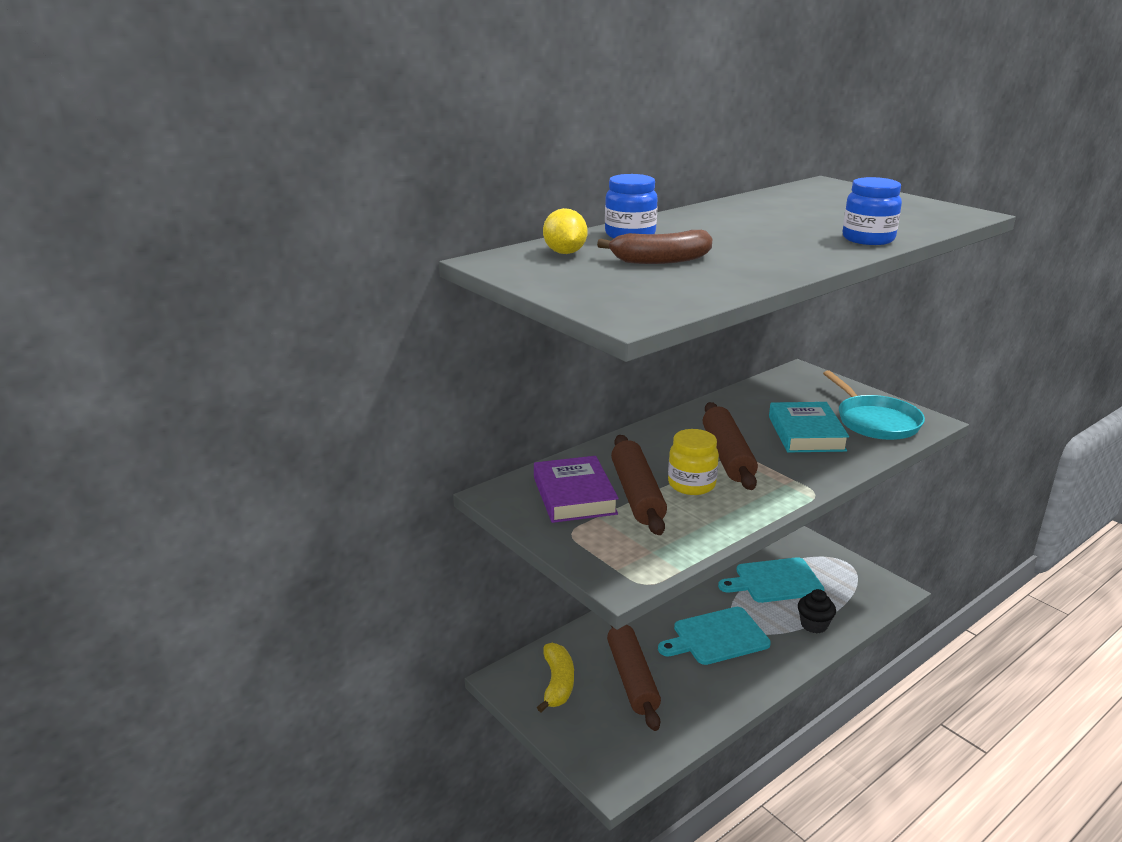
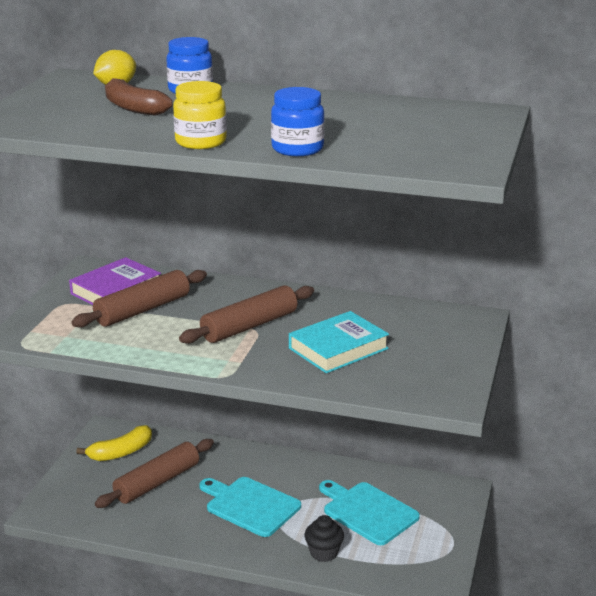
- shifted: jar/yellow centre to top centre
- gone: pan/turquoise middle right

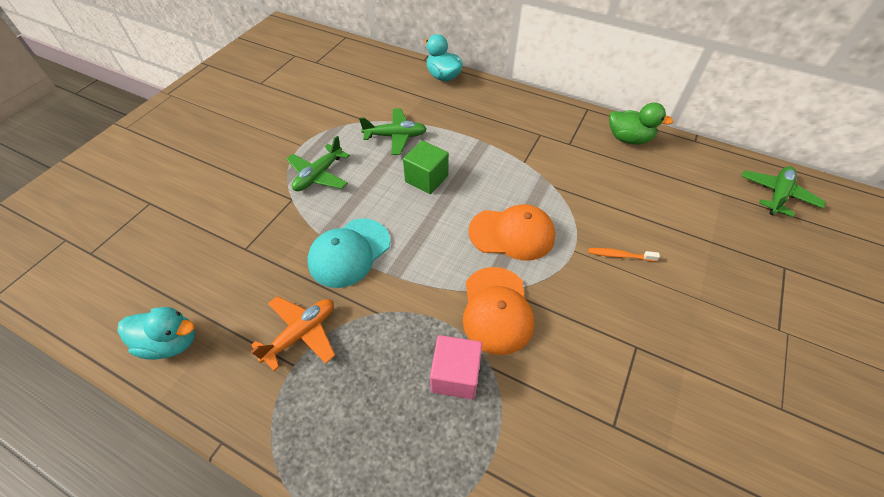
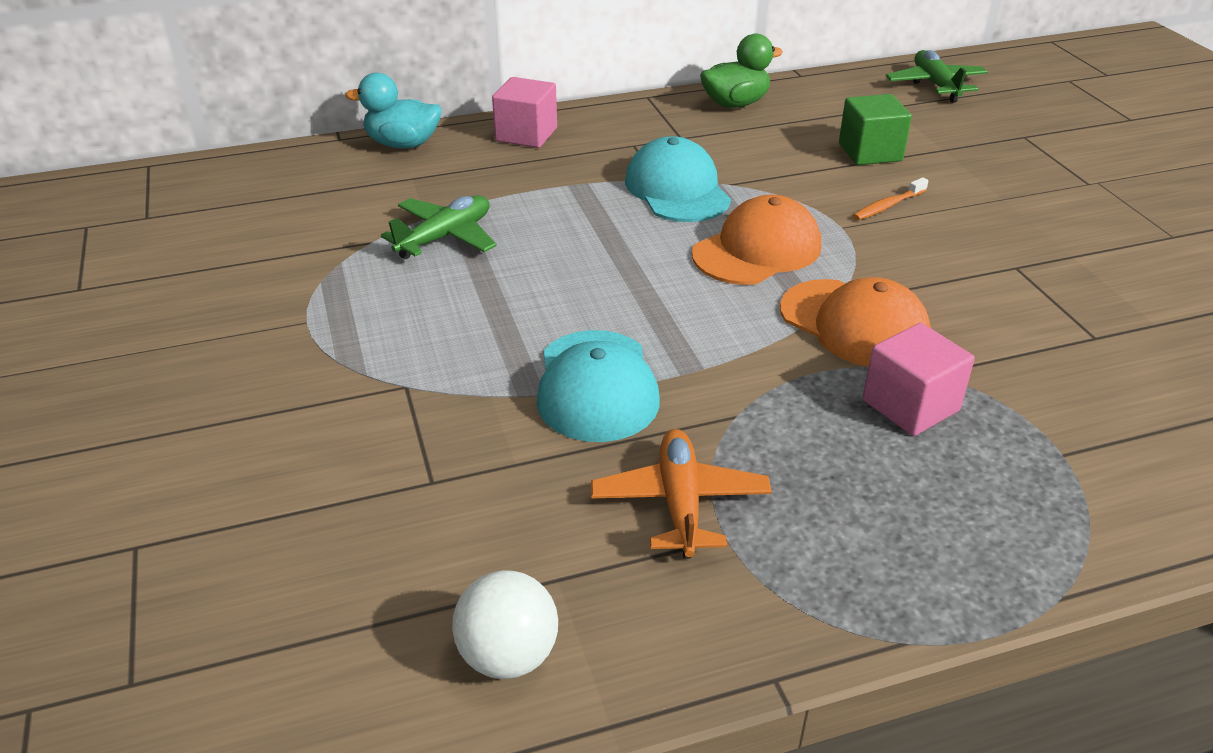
- swapped: duck/turquoise (no. 1 from left) bottom left to ball/white bottom centre
- gone: plane/green (no. 1 from left) top centre
- shifted: cube/green centre to top right
- new: cube/pink (no. 1 from left) top centre
- new: cap/turquoise (no. 2 from left) top centre

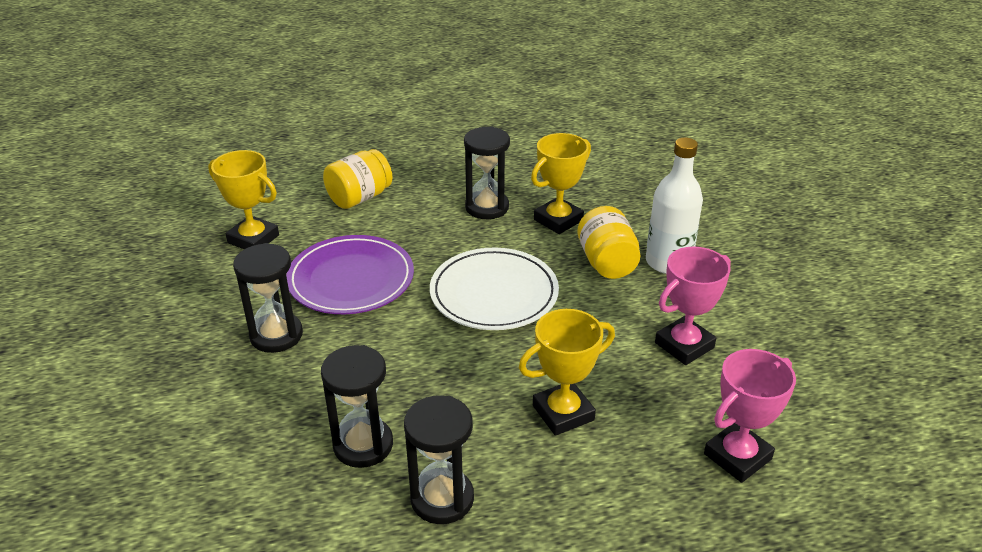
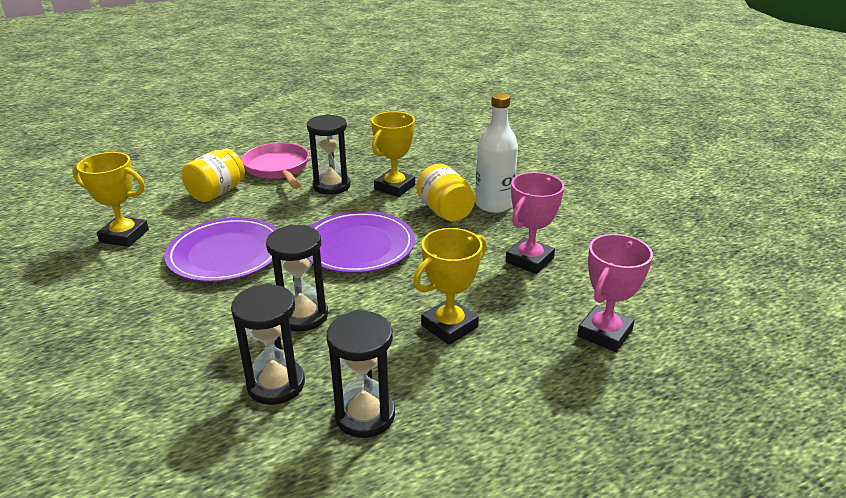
- shifted: hourglass/black (no. 1 from left in the first image) middle left to hourglass/black (no. 2 from left) centre
- repainted: plate/white centre to plate/purple (no. 2 from left) centre
- new: pan/pink middle left

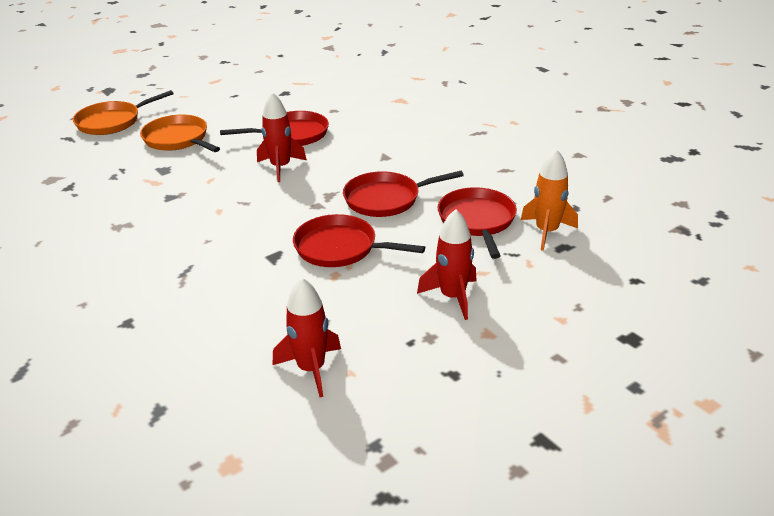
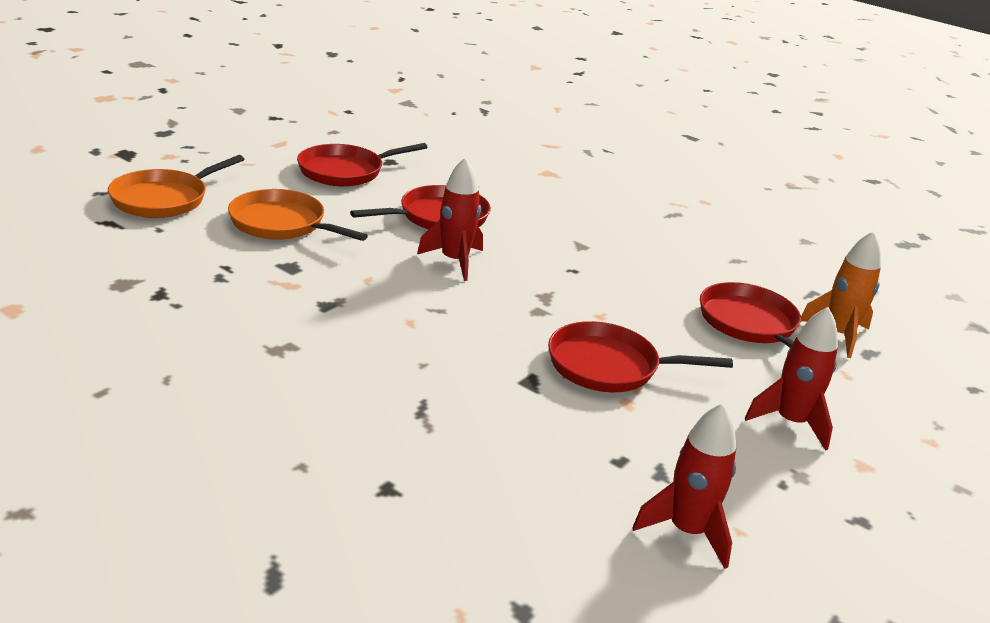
- shifted: pan/red (no. 3 from left in the first image) centre to pan/red (no. 1 from left) top centre

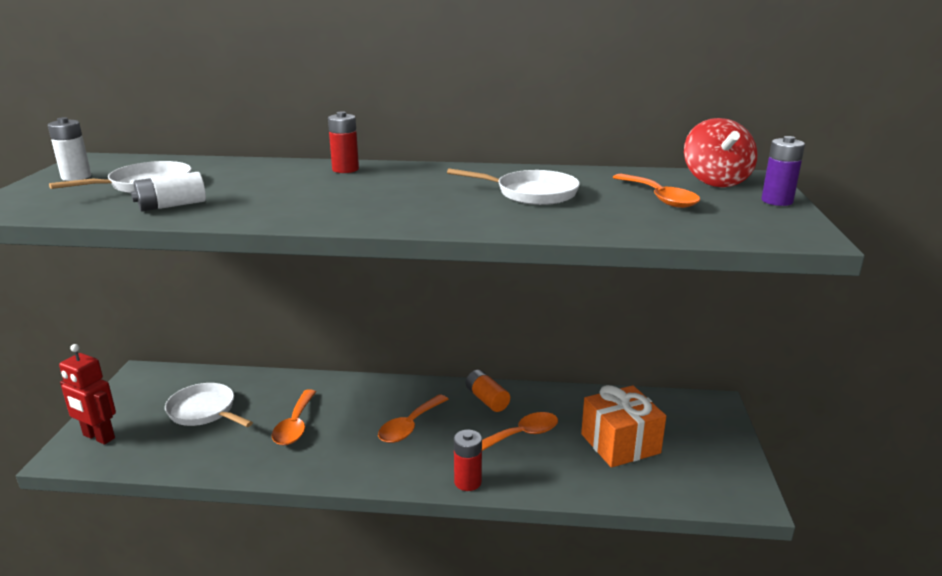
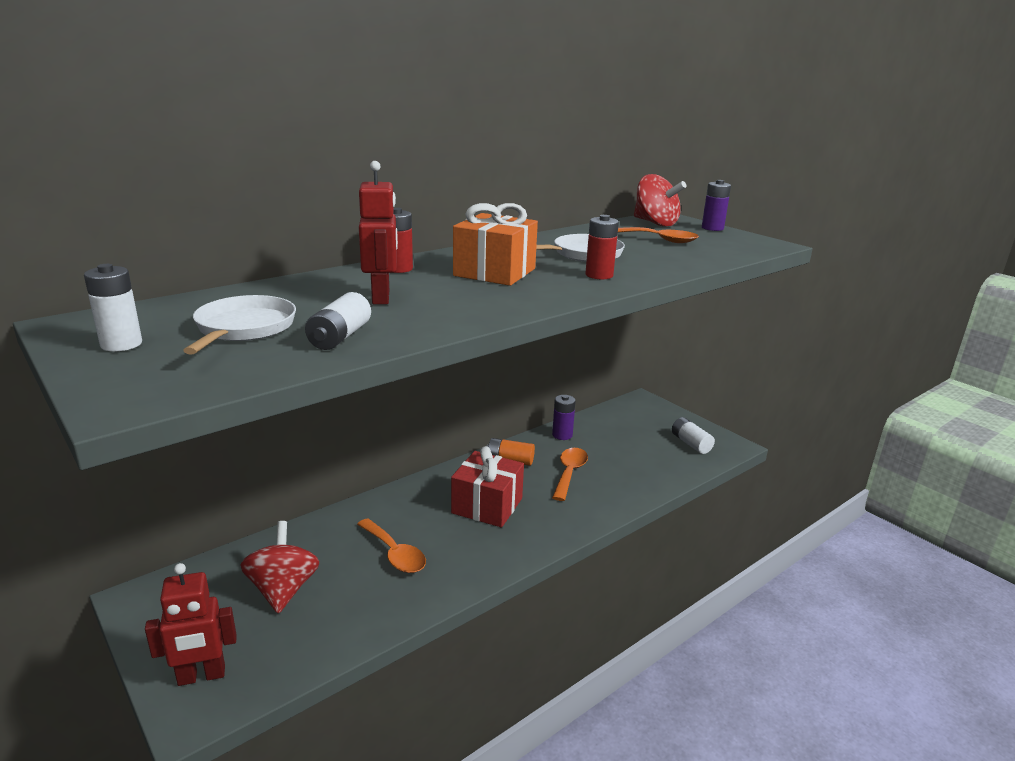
- swapped: pan/white (no. 2 from left) bottom left to spinning top/red (no. 1 from left) bottom left
- swapped: spoon/orange (no. 2 from left) bottom centre to gift/red centre
- shifted: battery/red (no. 2 from left) bottom centre to top centre
- shifted: gift/orange bottom centre to top centre
- new: robot/red (no. 2 from left) top centre
- new: battery/purple (no. 1 from left) centre
- new: battery/white (no. 3 from left) middle right

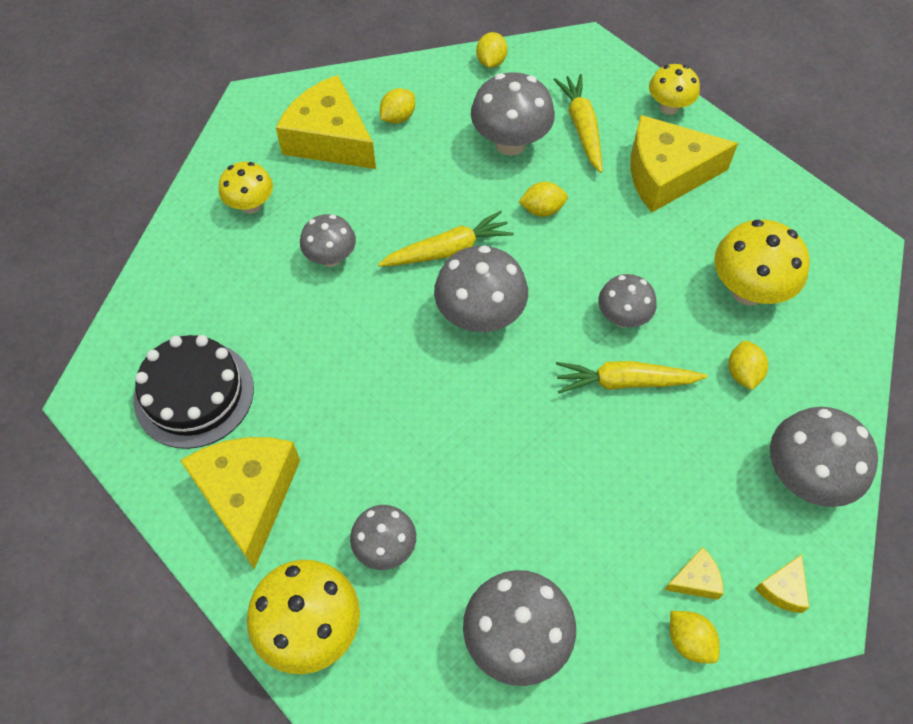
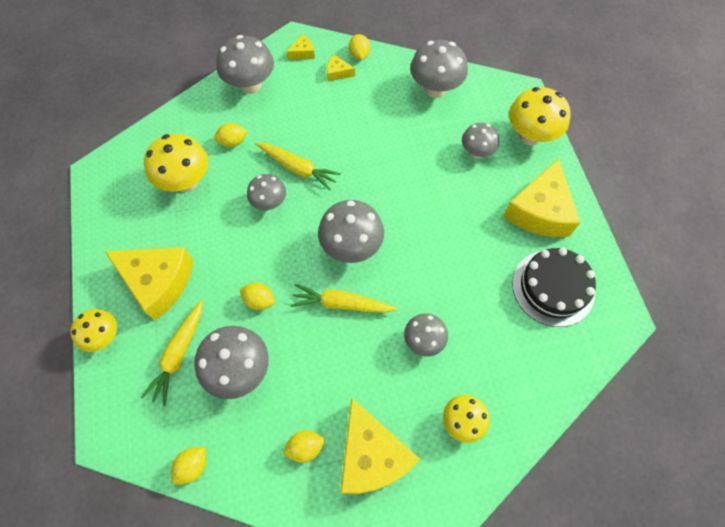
- rotated: lemon/yellow (no. 5 from left in the first image) middle right = top left 45 degrees clockwise

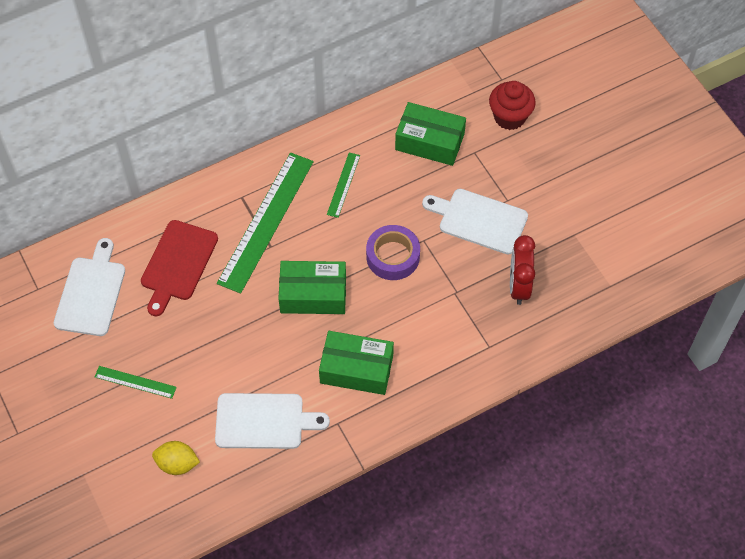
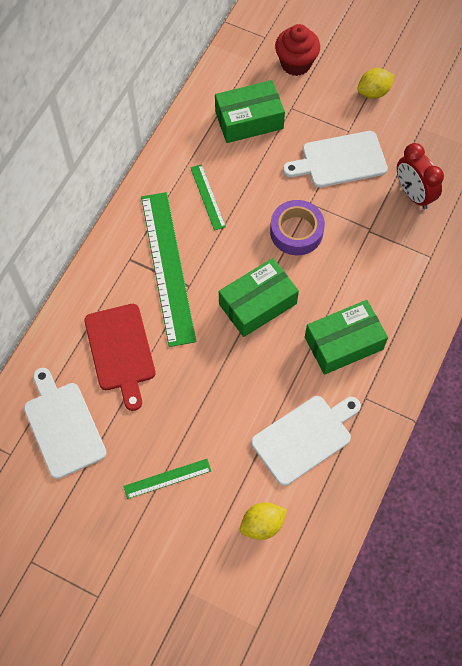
- new: lemon/yellow (no. 2 from left) top right

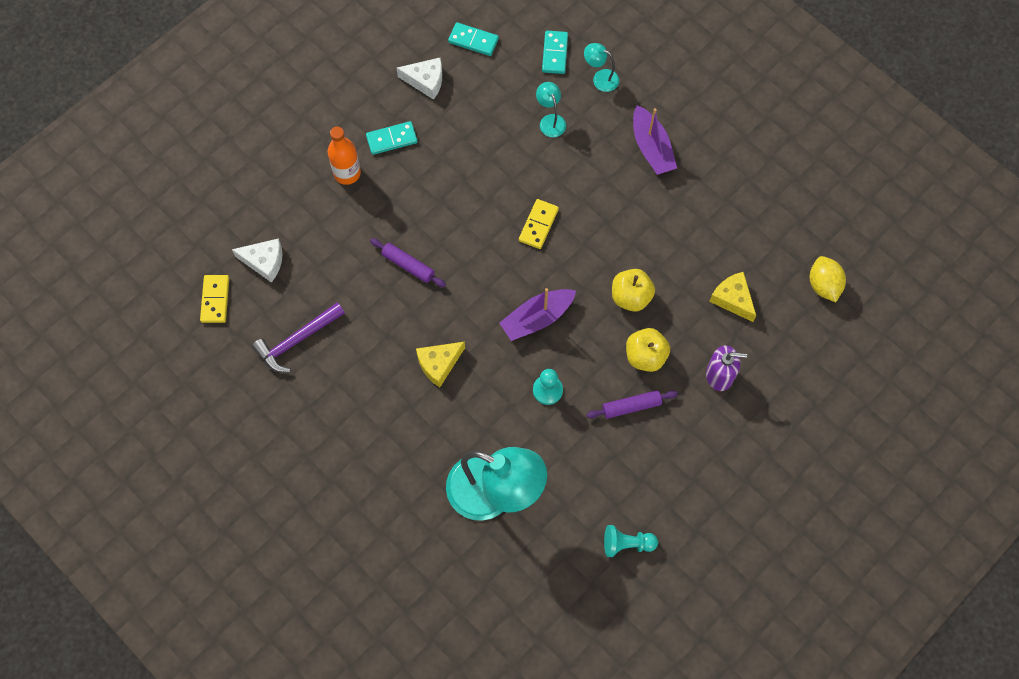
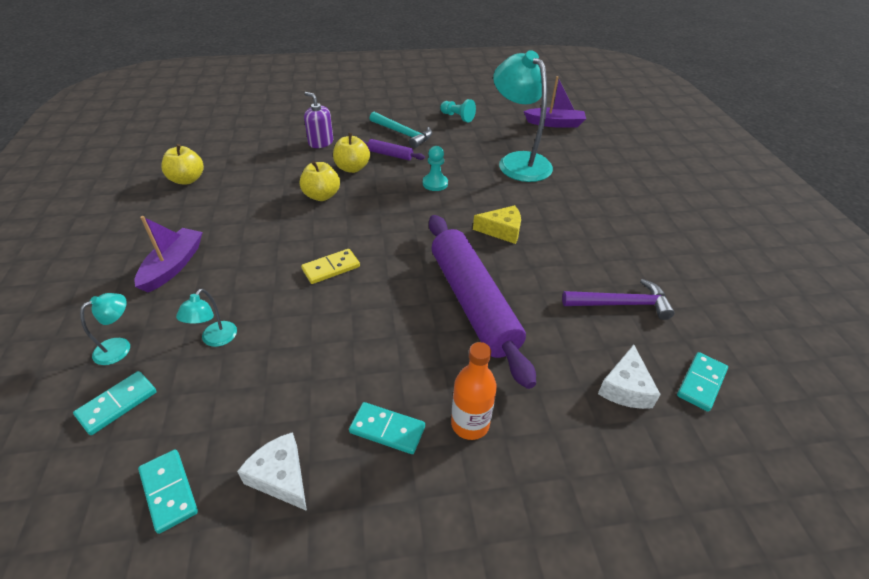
- repainted: domino/yellow (no. 1 from left) middle left to domino/turquoise (no. 4 from left) middle right
- rotated: cheese/white (no. 1 from left in the first image) middle left = middle right 120 degrees counterclockwise
- scaled: rolling pin/purple (no. 1 from left in the first image) centre = centre x2.35
- shifted: boat/purple (no. 1 from left in the first image) centre to boat/purple (no. 2 from left) top centre
- rotated: lamp/turquoise (no. 3 from left in the first image) top centre = middle left 105 degrees counterclockwise
- gone: cheese/yellow (no. 2 from left) middle right
- gone: lemon/yellow middle right
- new: apple/yellow (no. 1 from left) top left
- new: hammer/turquoise top centre

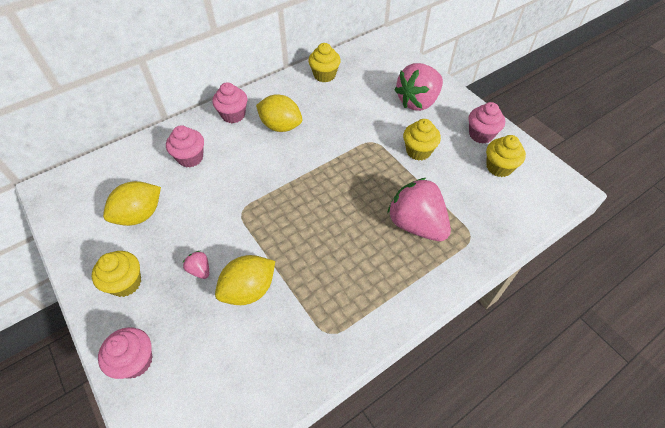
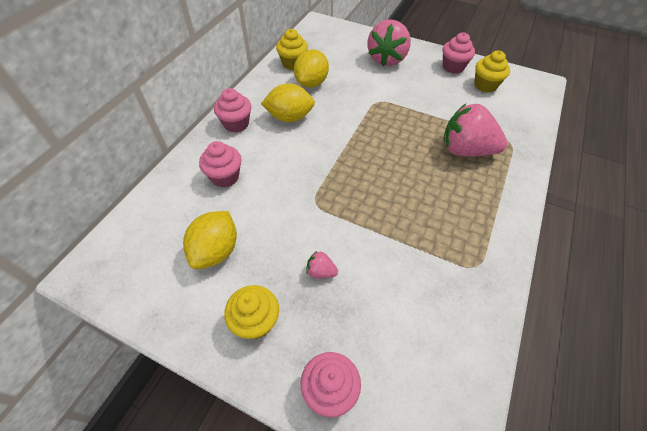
- shifted: lemon/yellow (no. 2 from left in the first image) centre to lemon/yellow (no. 3 from left) top centre
- gone: cupcake/yellow (no. 3 from left) top centre

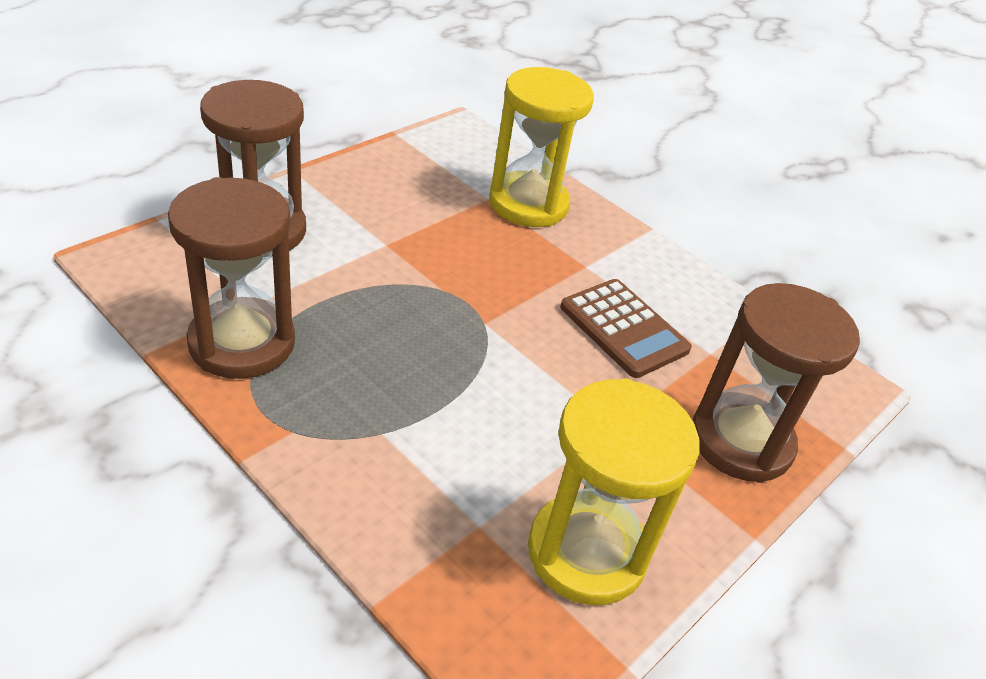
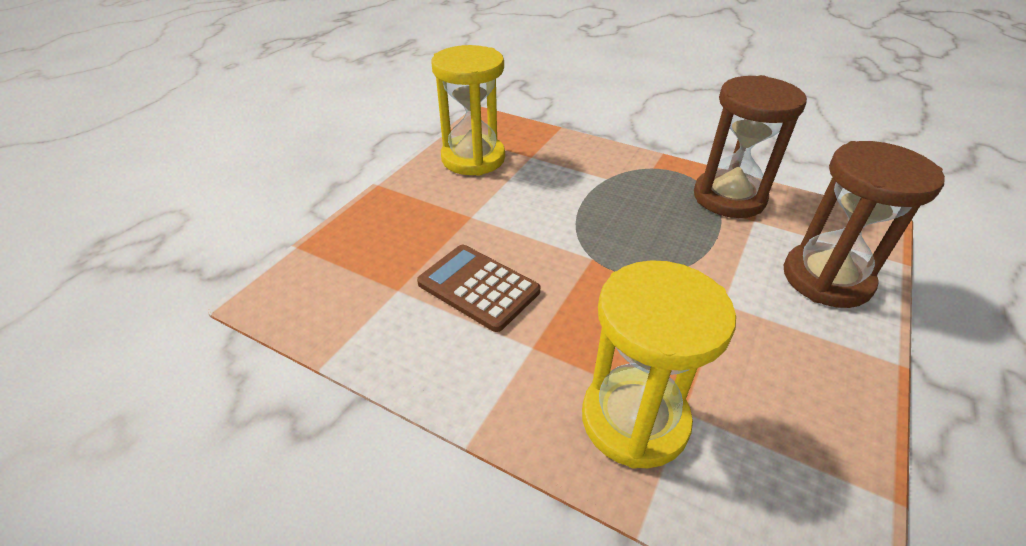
- gone: hourglass/brown (no. 3 from left) middle right

